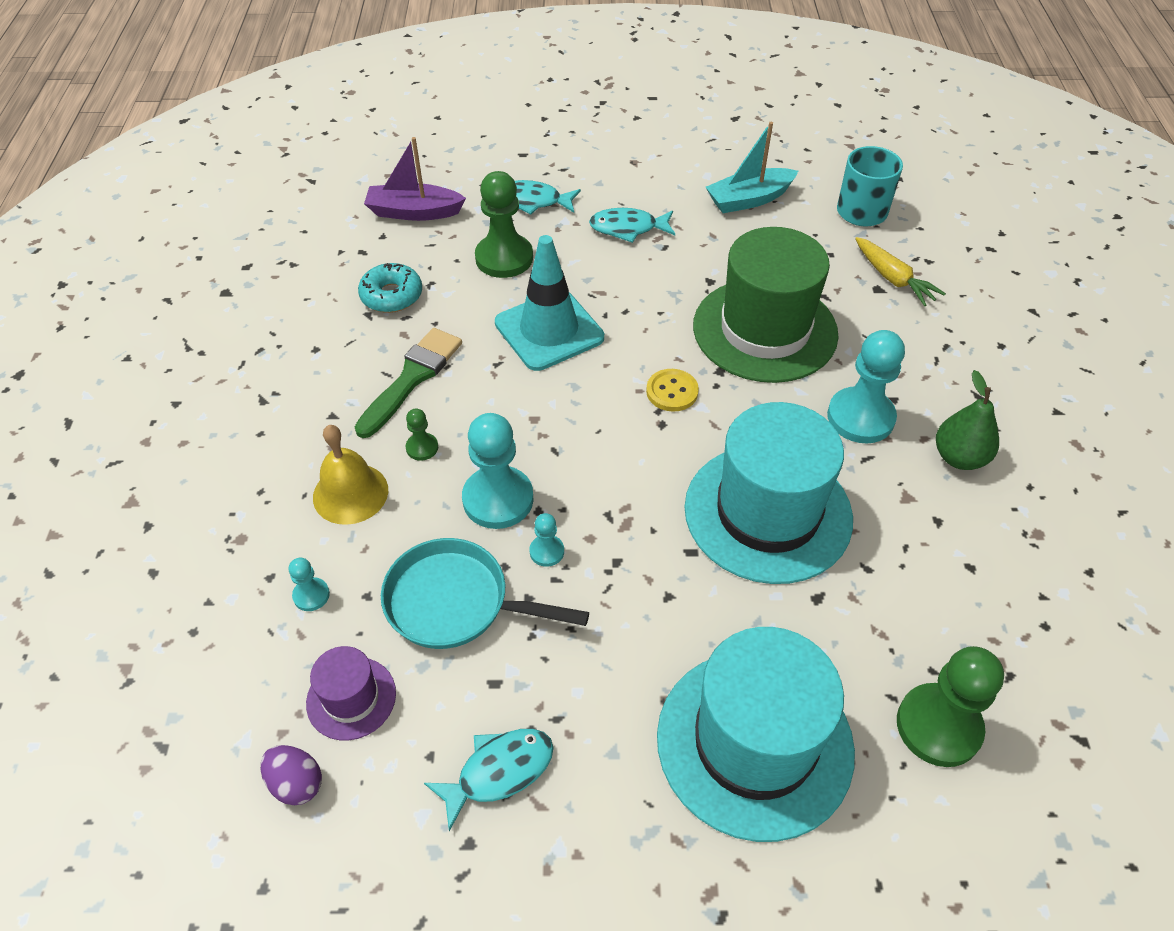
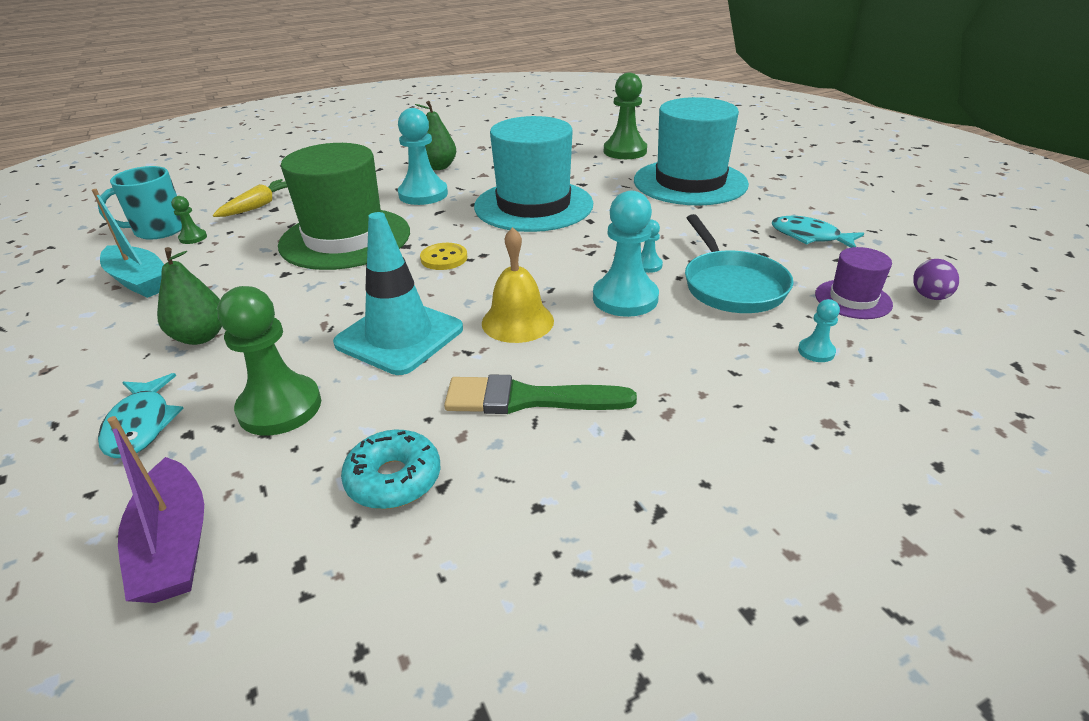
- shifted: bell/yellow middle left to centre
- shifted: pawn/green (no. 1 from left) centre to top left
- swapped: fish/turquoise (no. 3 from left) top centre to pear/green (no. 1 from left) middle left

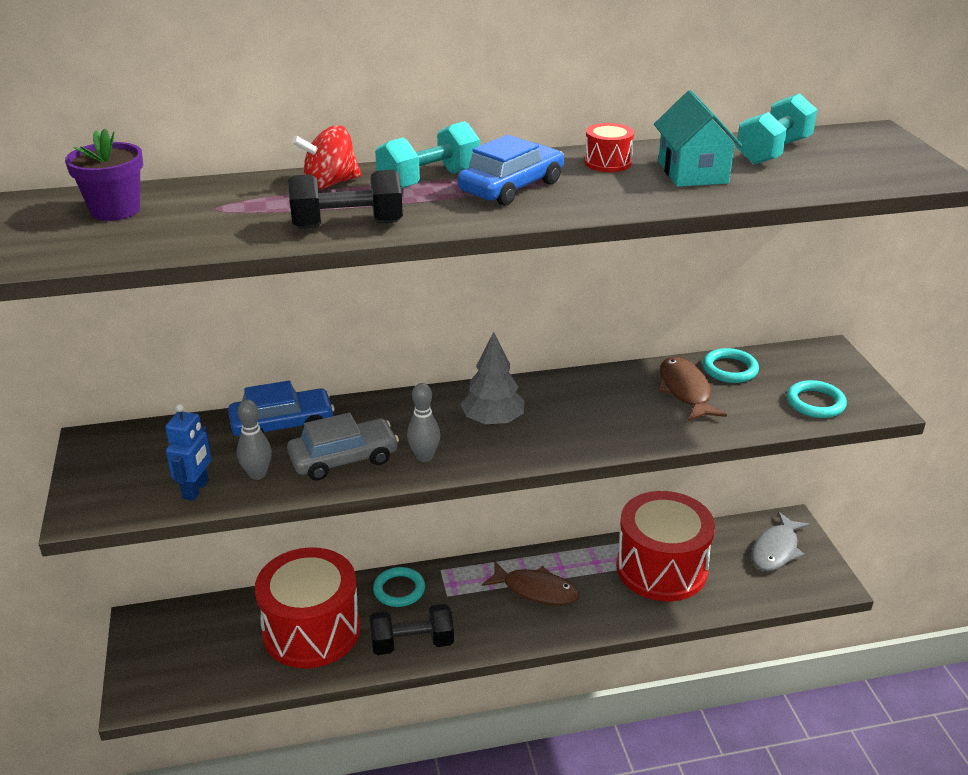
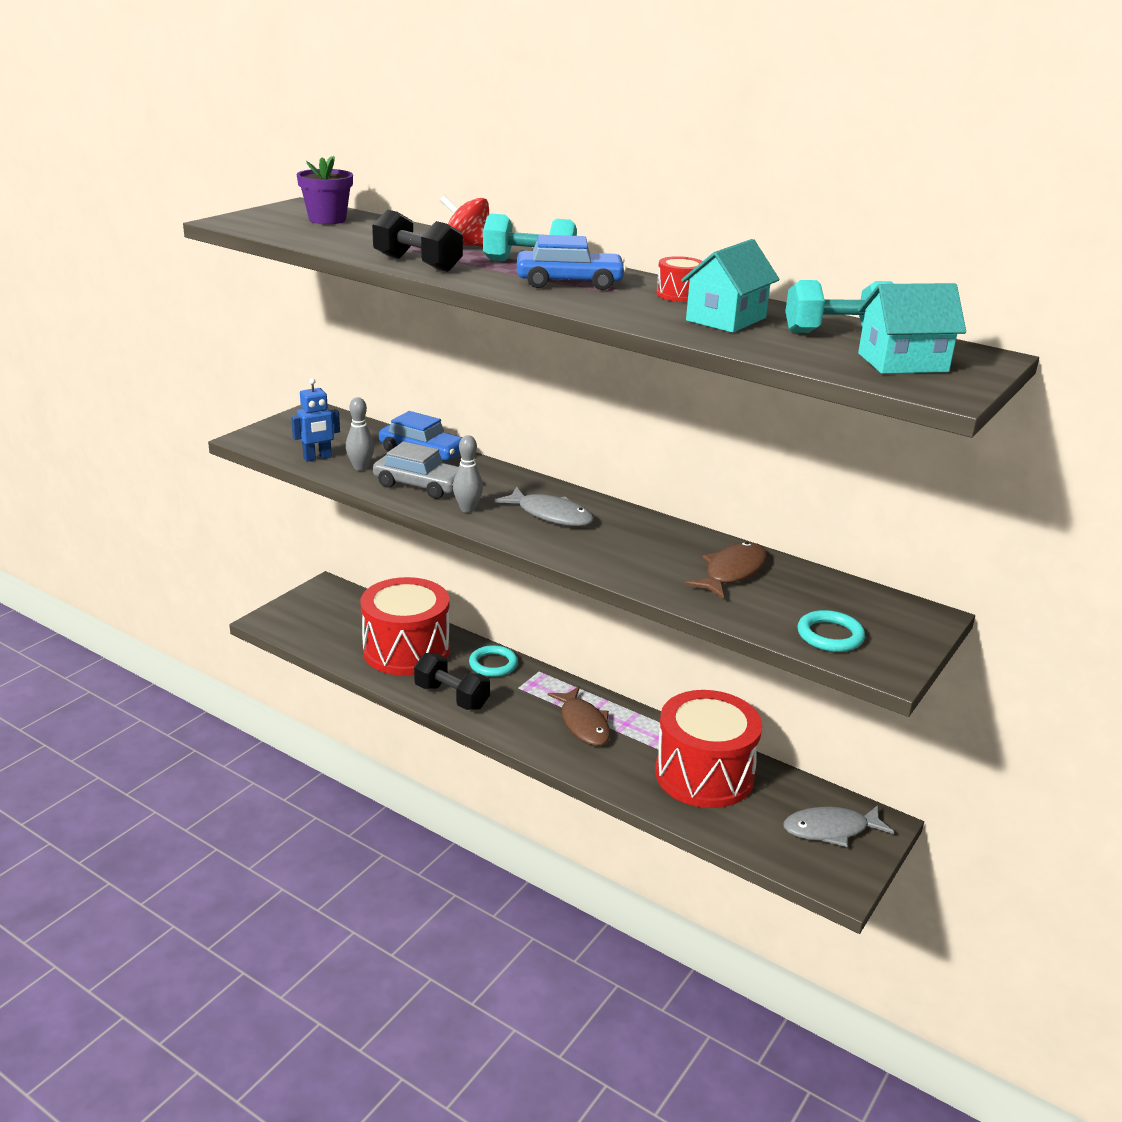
- swapped: tree/grey centre to fish/grey (no. 1 from left) centre
- gone: ring/turquoise (no. 2 from left) middle right
- new: house/turquoise (no. 2 from left) top right

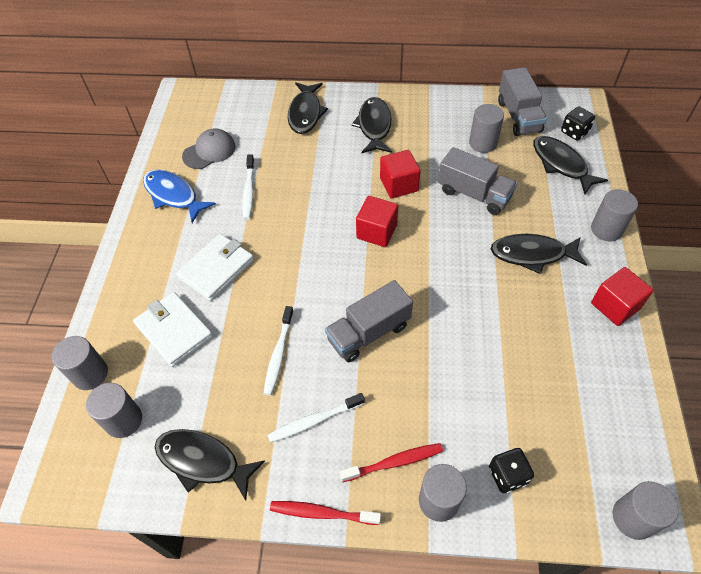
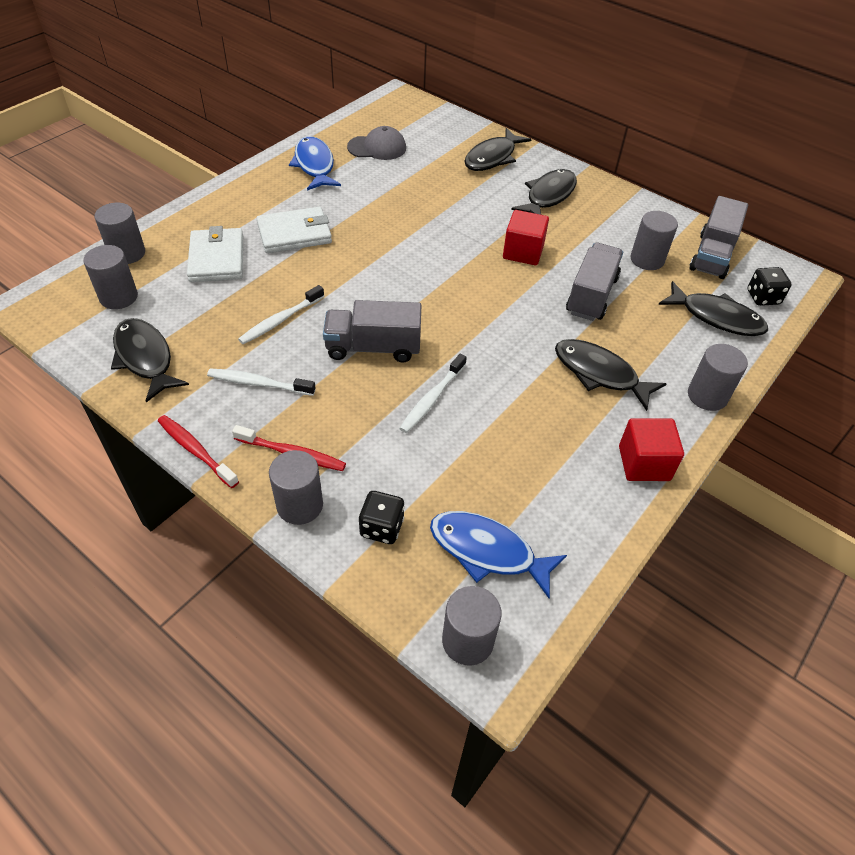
- shifted: toothbrush/white (no. 1 from left in the first image) top centre to toothbrush/white (no. 3 from left) centre
- gone: cube/red (no. 1 from left) centre
- rotated: truck/grey (no. 2 from left) top right = top right 135 degrees counterclockwise
- rotated: fish/black (no. 5 from left) top right = middle right 120 degrees clockwise
- new: fish/blue (no. 2 from left) centre

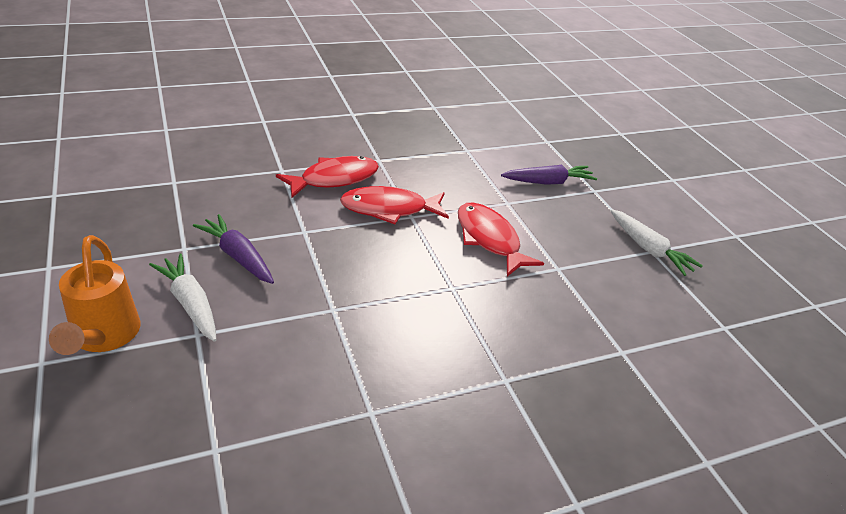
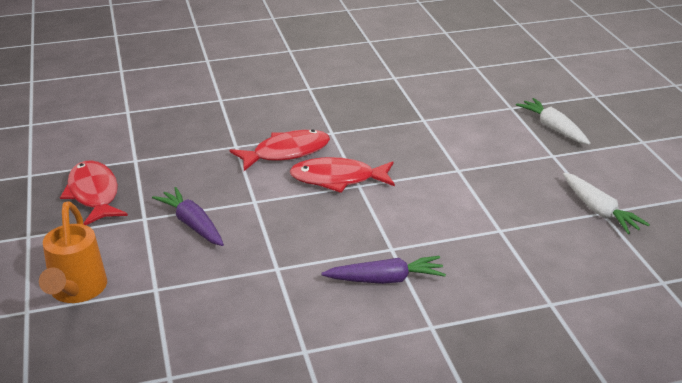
- shifted: carrot/white (no. 1 from left) middle left to top right
- shifted: fish/red (no. 3 from left in the first image) centre to fish/red (no. 1 from left) middle left
- shifted: carrot/purple (no. 2 from left) centre to bottom centre

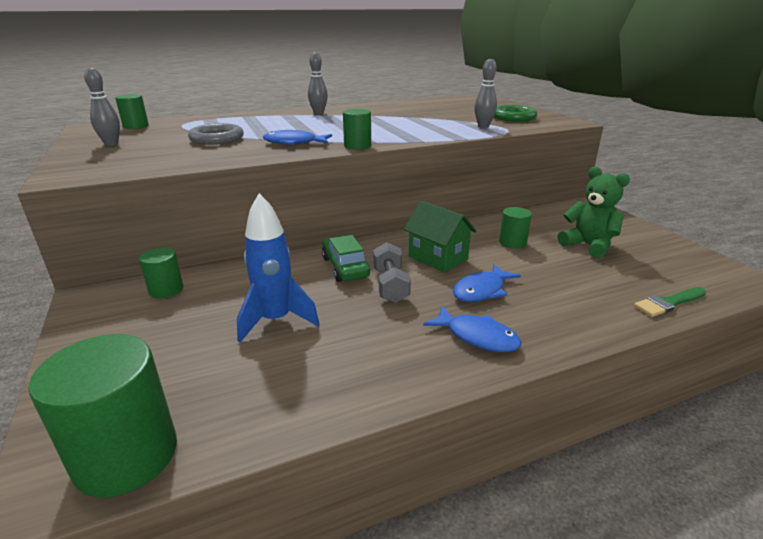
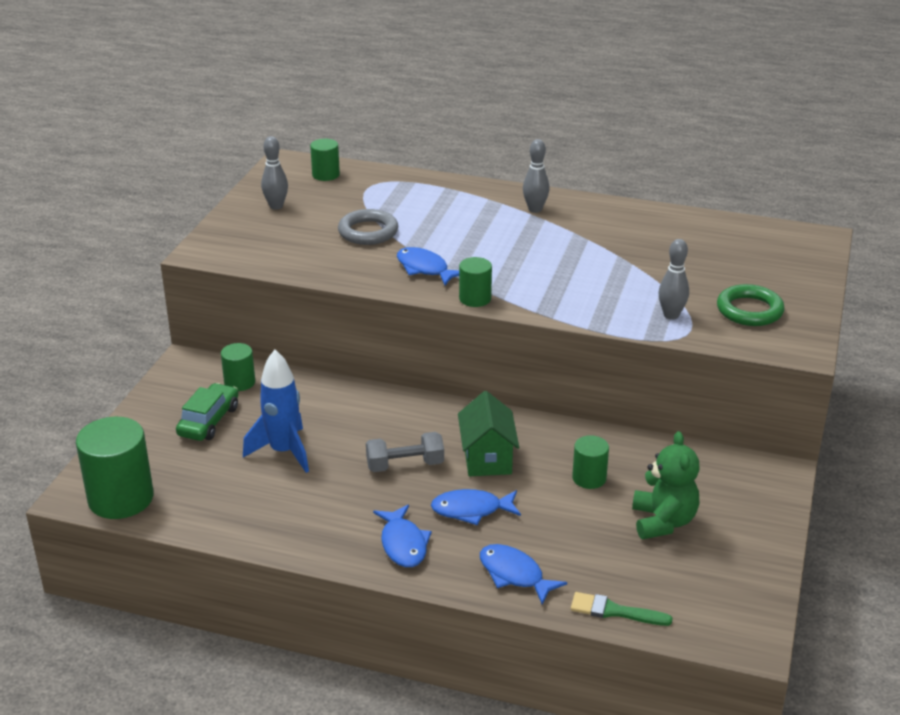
- shifted: car/green centre to middle left
- rotated: dumbbell/grey centre = centre 45 degrees clockwise
- new: fish/blue (no. 4 from left) bottom centre

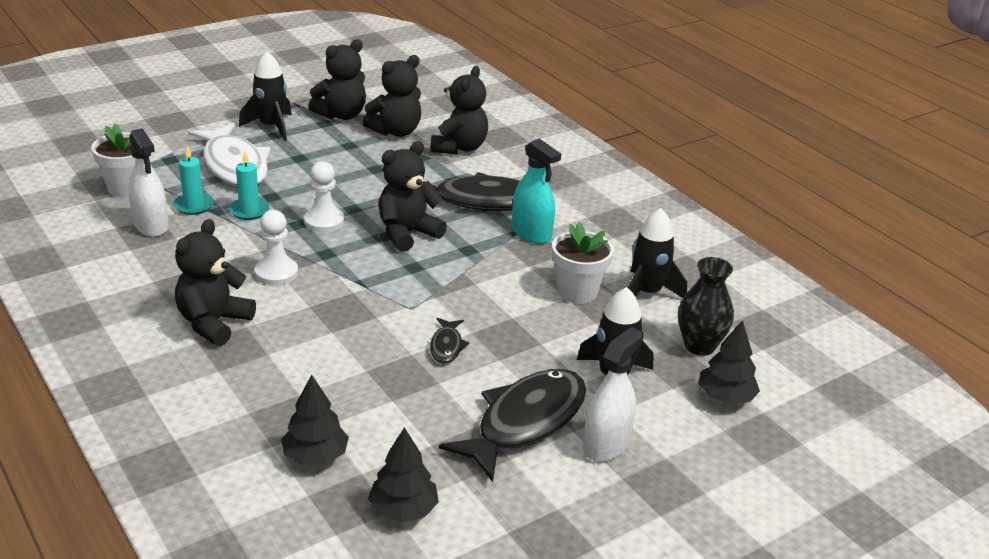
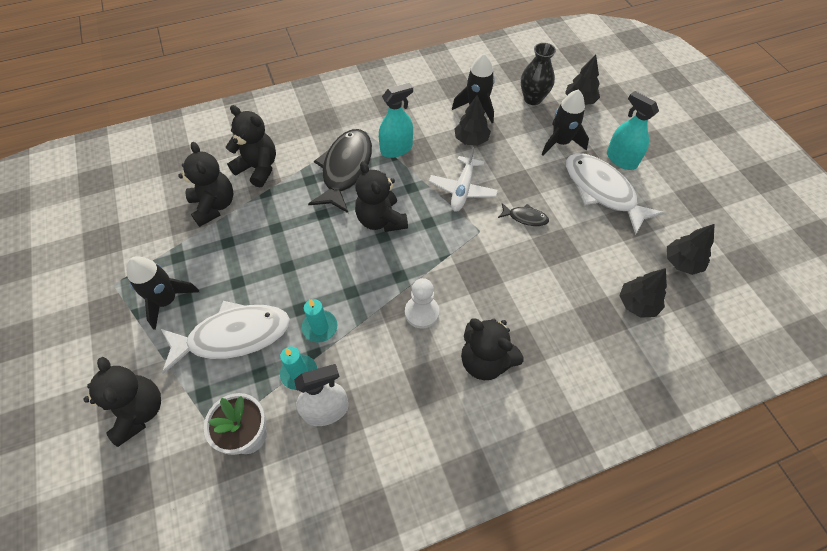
- gone: pawn/white (no. 2 from left) middle left
- shifted: teddy bear/black (no. 2 from left in the first image) top centre to teddy bear/black (no. 1 from left) bottom left
- repainted: fish/black (no. 3 from left) bottom centre to fish/white (no. 2 from left) middle right
- swapped: flower pot/white (no. 2 from left) centre to tree/black (no. 1 from left) top centre
- repainted: spray bottle/white (no. 2 from left) bottom centre to spray bottle/turquoise (no. 2 from left) top right
- new: plane/white top centre

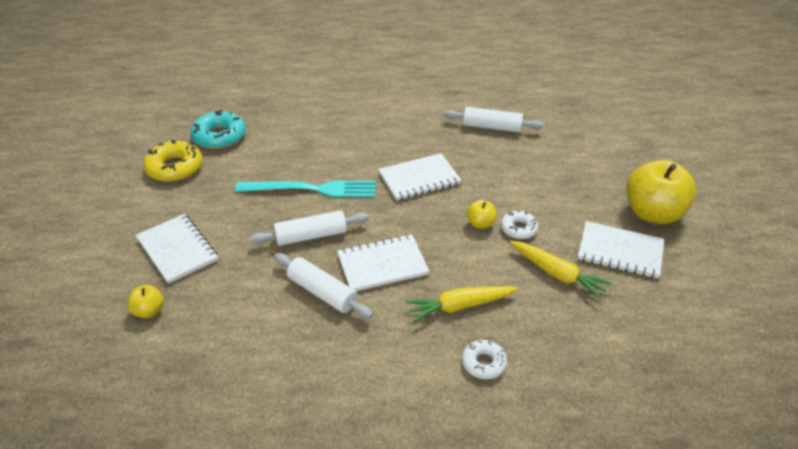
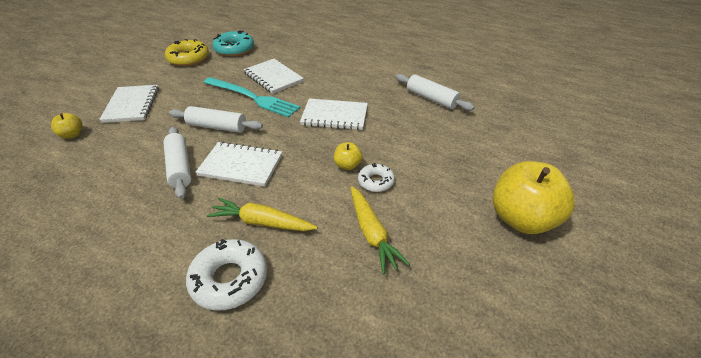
- scaled: donut/white (no. 1 from left) bottom centre = bottom left x1.68
- shifted: notebook/white (no. 4 from left in the first image) middle right to notebook/white (no. 3 from left) top centre

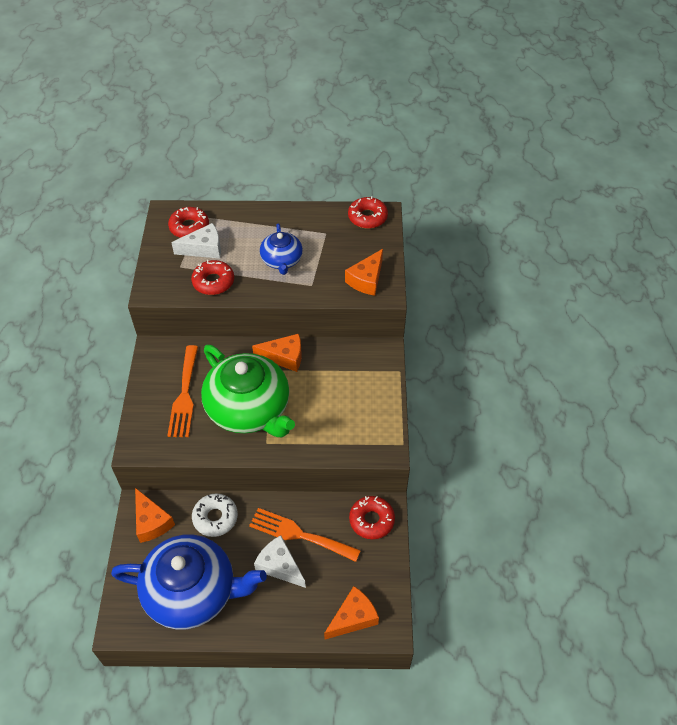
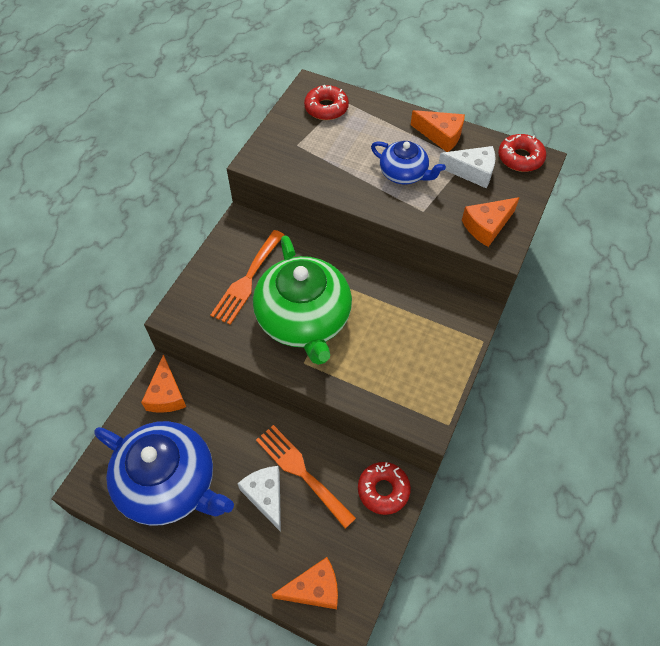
- shifted: cheese/white (no. 1 from left in the first image) top left to cheese/white (no. 2 from left) top right
- gone: donut/red (no. 2 from left) middle left
- gone: donut/white bottom left
- shifted: cheese/orange (no. 2 from left in the first image) centre to cheese/orange (no. 3 from left) top centre
- rotated: teapot/blue (no. 2 from left) centre = top centre 75 degrees counterclockwise

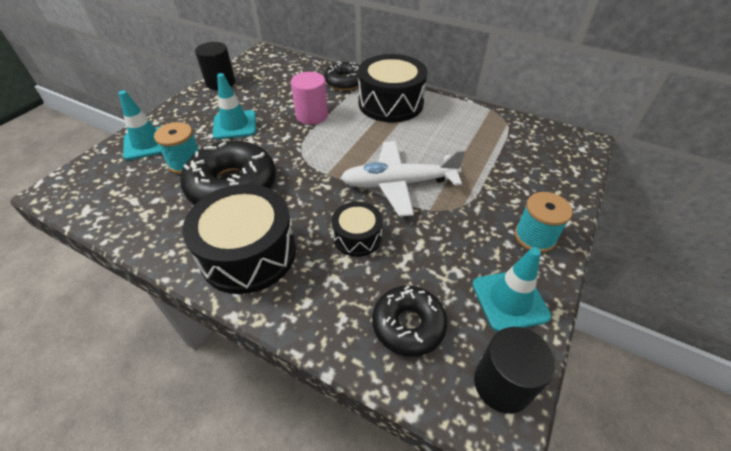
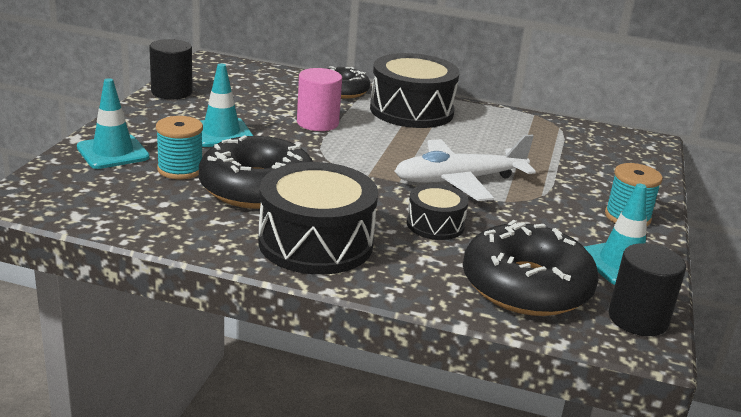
- scaled: donut/black (no. 3 from left) bottom centre = middle right x1.63

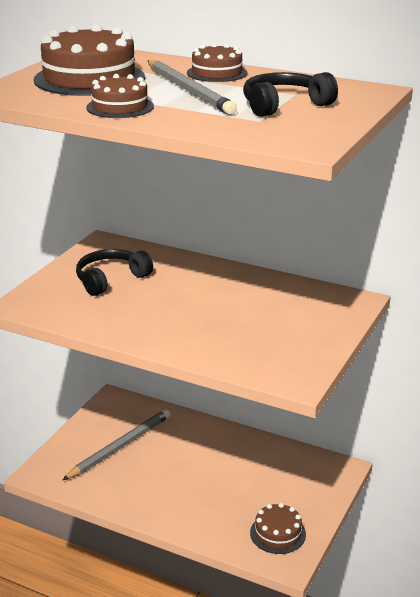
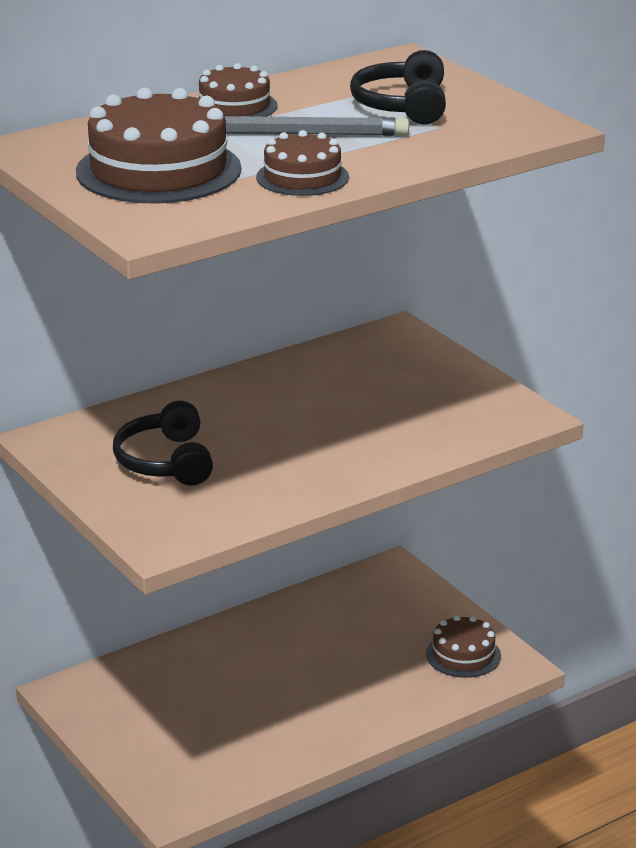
- gone: pencil/grey (no. 1 from left) bottom left

